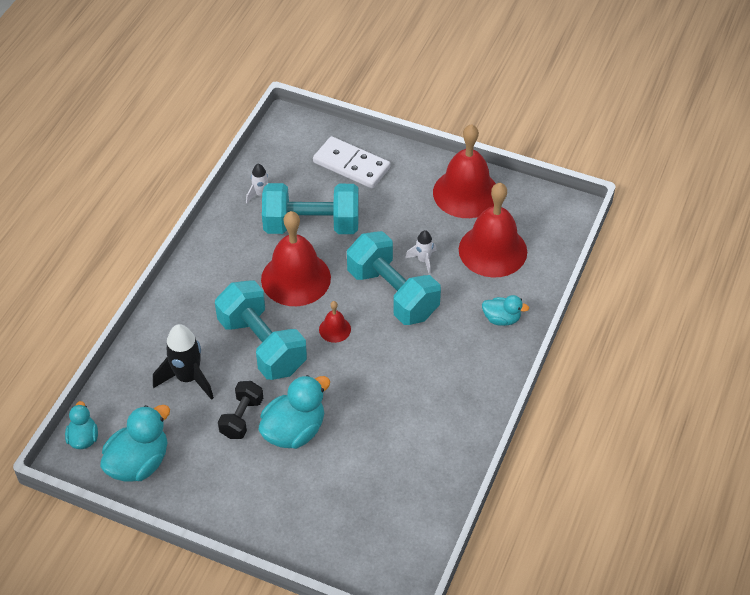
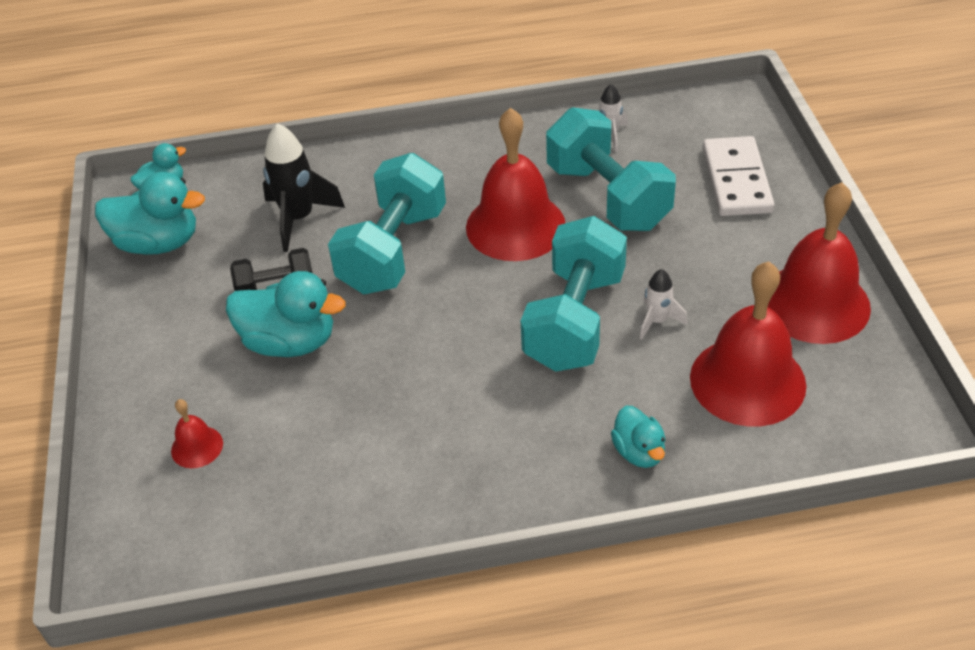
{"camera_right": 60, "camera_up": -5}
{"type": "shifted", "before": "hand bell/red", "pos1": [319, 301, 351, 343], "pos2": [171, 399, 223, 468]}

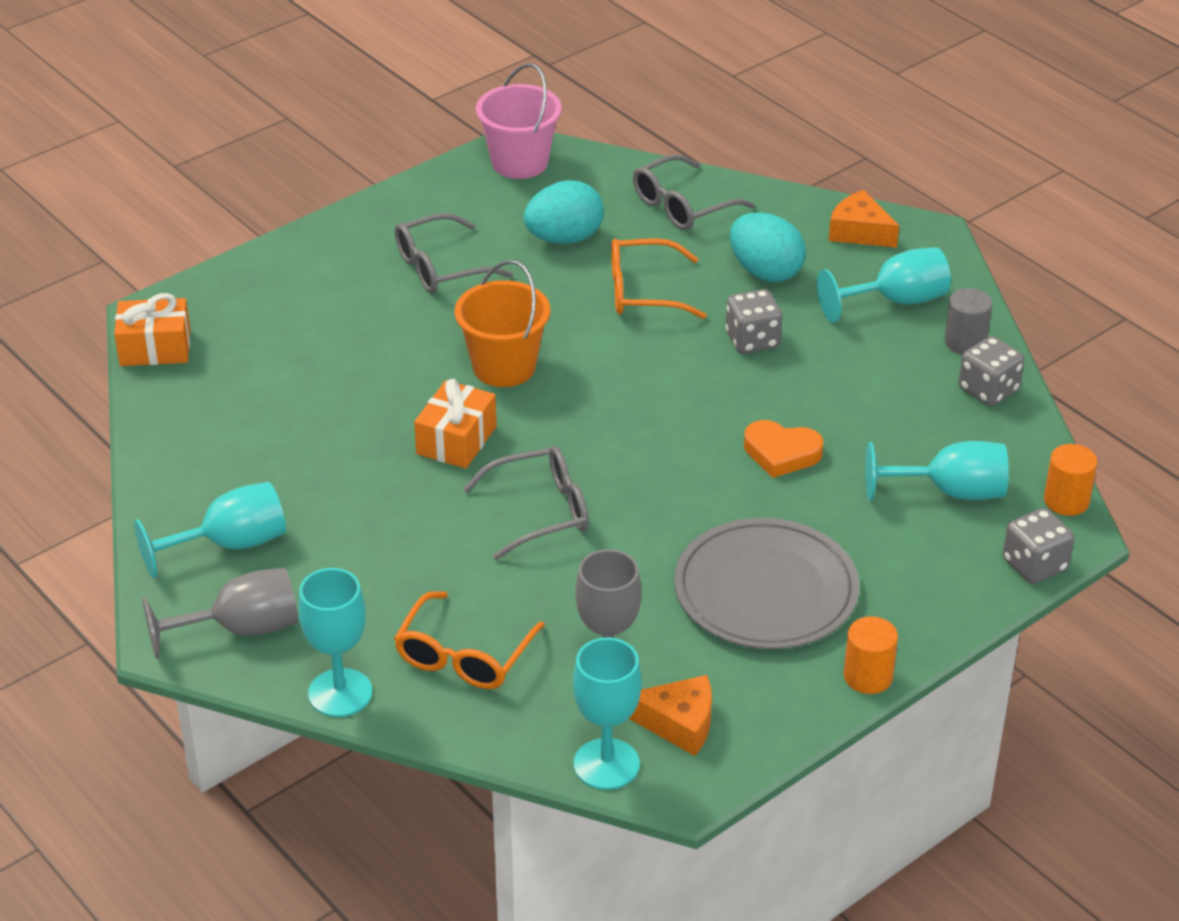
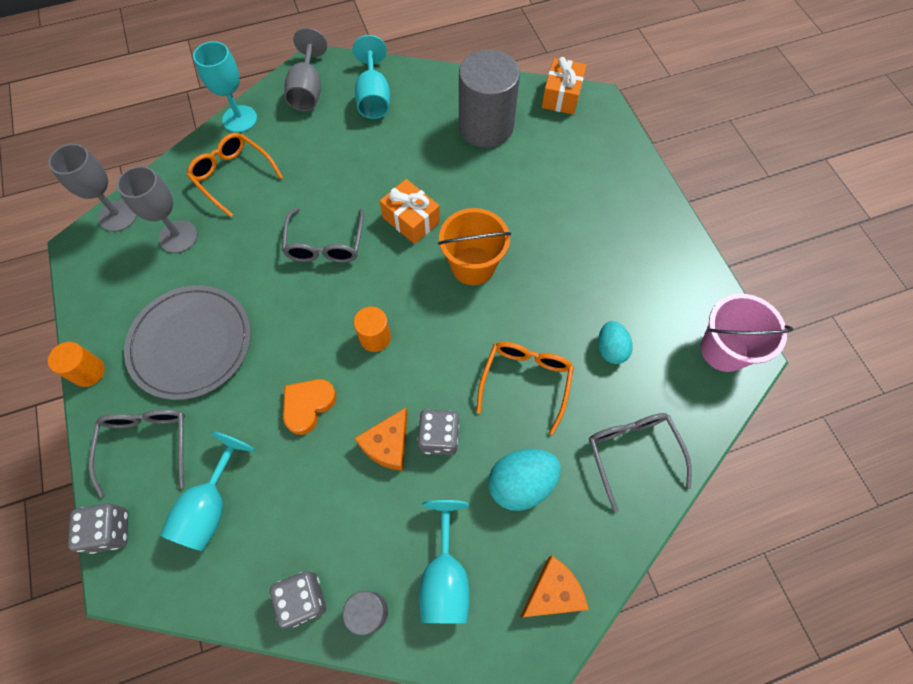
{"camera_right": 110, "camera_up": 25}
{"type": "new", "after": "solid cylinder/grey", "pos2": [459, 50, 520, 148]}
{"type": "shifted", "before": "spectacles/grey", "pos1": [395, 213, 513, 293], "pos2": [89, 409, 185, 498]}
{"type": "shifted", "before": "cheese wedge/orange", "pos1": [629, 675, 712, 756], "pos2": [355, 408, 408, 471]}
{"type": "shifted", "before": "solid cylinder/orange", "pos1": [1044, 444, 1097, 516], "pos2": [354, 307, 391, 352]}
{"type": "repainted", "before": "chalice/teal", "after": "chalice/grey", "pos1": [573, 637, 642, 790], "pos2": [49, 144, 137, 232]}
{"type": "scaled", "before": "egg/teal", "pos1": [524, 180, 604, 244], "pos2": [598, 321, 633, 364], "scale": 0.65}

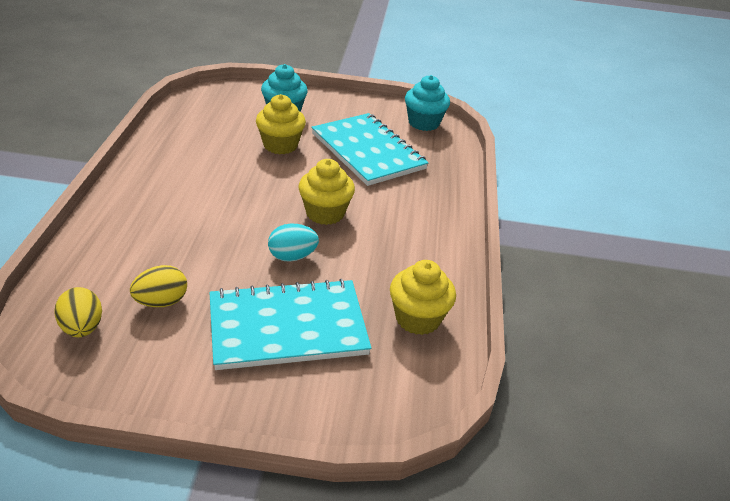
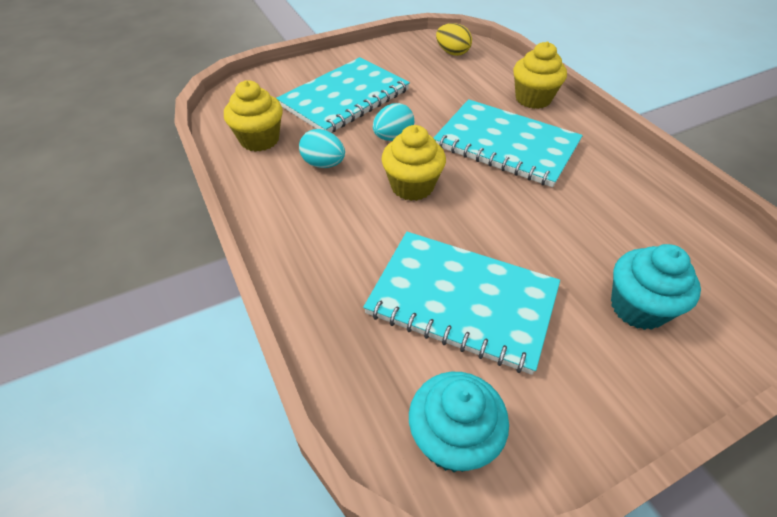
{"camera_right": 150, "camera_up": 10}
{"type": "gone", "before": "egg/yellow", "pos1": [130, 265, 187, 307]}
{"type": "new", "after": "egg/teal", "pos2": [299, 129, 345, 168]}
{"type": "new", "after": "notepad/teal", "pos2": [434, 99, 583, 187]}
{"type": "shifted", "before": "muffin/yellow", "pos1": [256, 94, 306, 154], "pos2": [513, 42, 567, 109]}

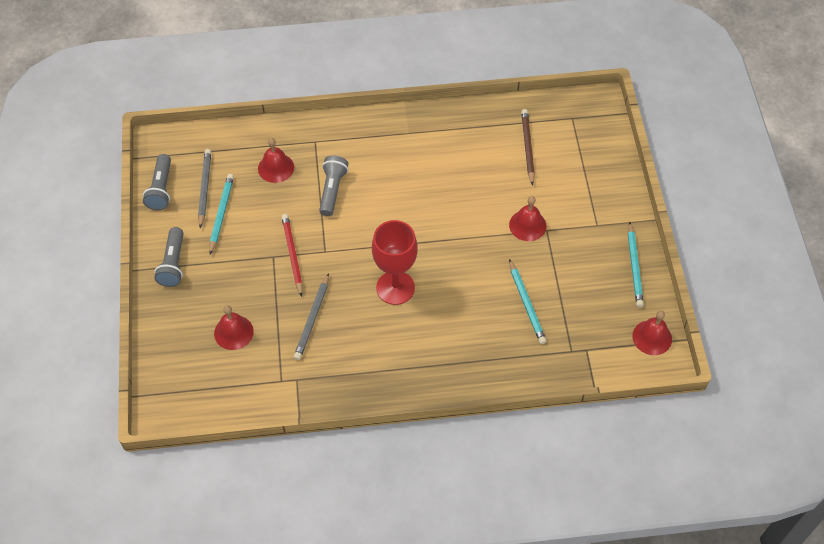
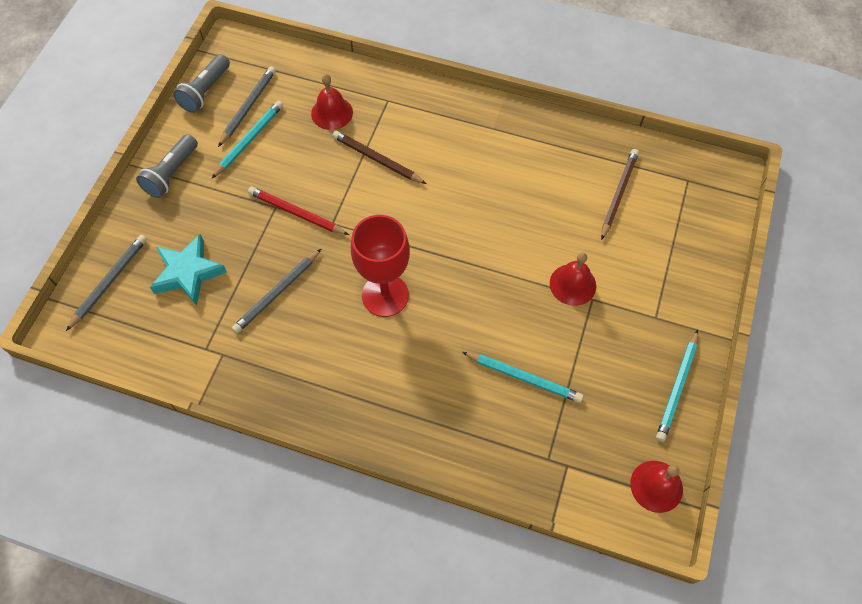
{"camera_right": 25, "camera_up": 5}
{"type": "new", "after": "lead pencil/grey", "pos2": [66, 235, 147, 331]}
{"type": "swapped", "before": "hand bell/red", "after": "star/teal", "pos1": [214, 305, 254, 350], "pos2": [150, 234, 227, 306]}
{"type": "swapped", "before": "pocket torch/grey", "after": "lead pencil/russet", "pos1": [319, 155, 349, 216], "pos2": [332, 131, 427, 184]}
{"type": "rotated", "before": "lead pencil/red", "pos1": [281, 214, 303, 297], "pos2": [248, 187, 349, 235], "turn": -75}
{"type": "rotated", "before": "lead pencil/teal", "pos1": [509, 259, 546, 344], "pos2": [462, 352, 583, 403], "turn": -75}

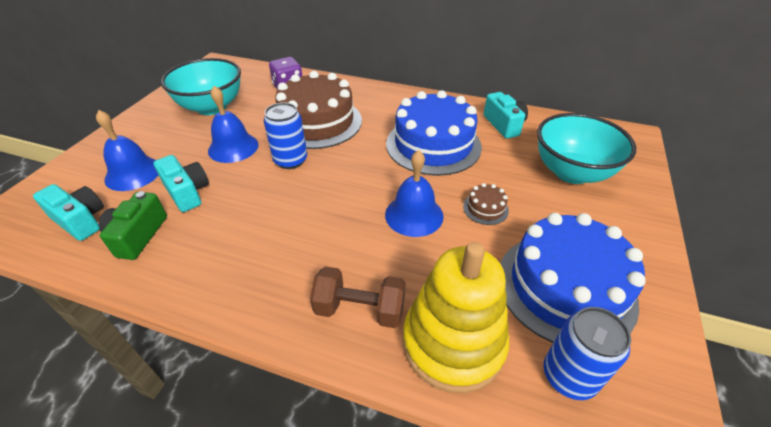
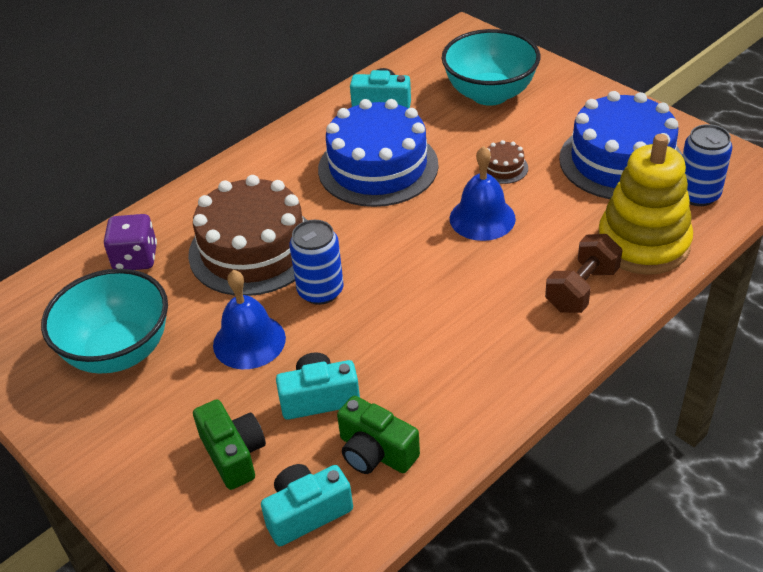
{"camera_right": -60, "camera_up": 0}
{"type": "swapped", "before": "hand bell/royal blue", "after": "camera/emerald", "pos1": [96, 110, 158, 191], "pos2": [193, 399, 266, 490]}

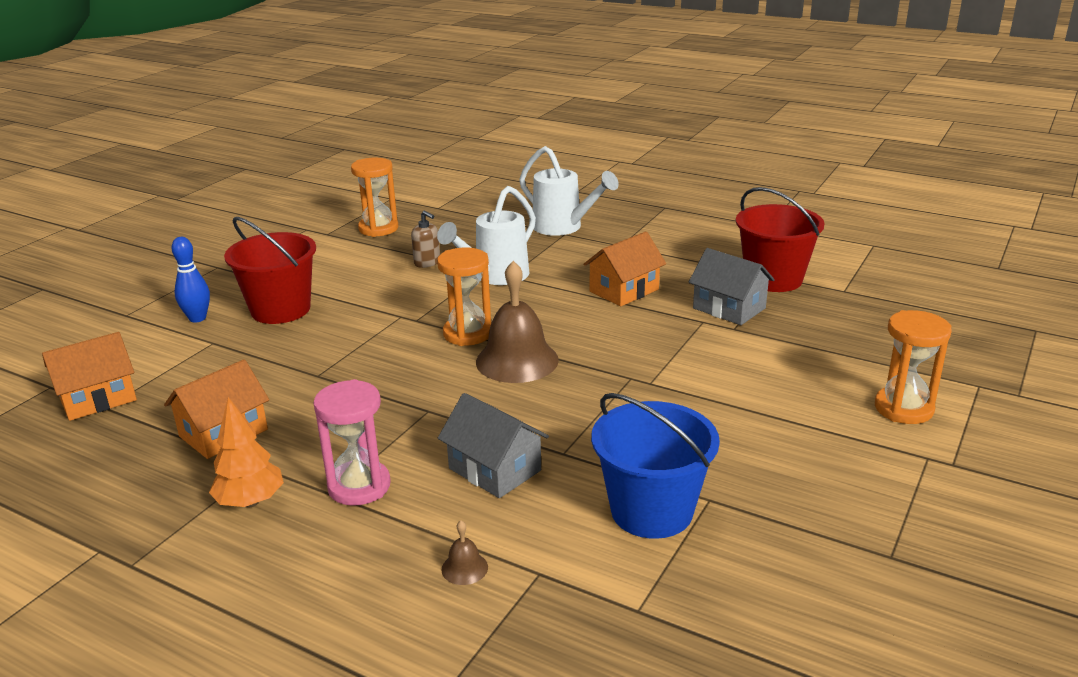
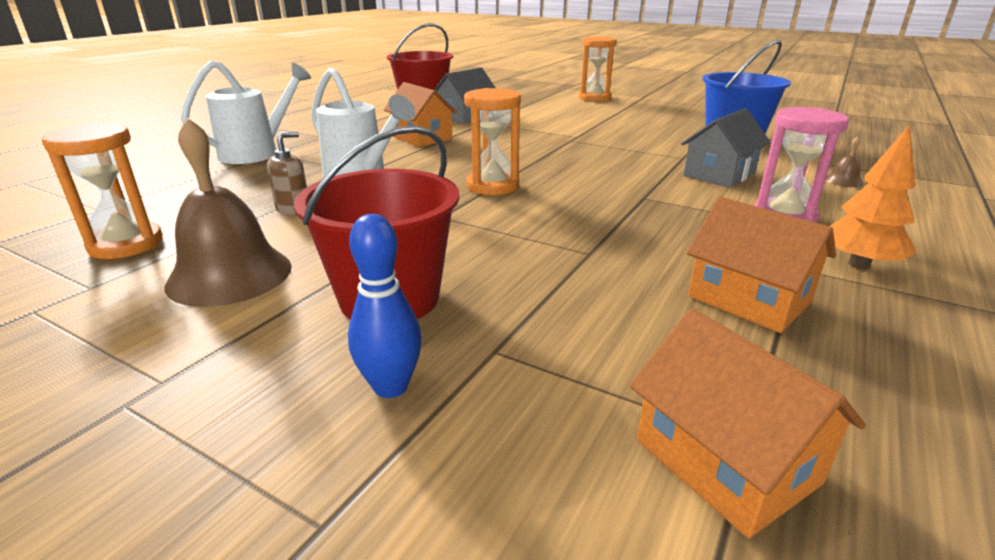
{"camera_right": -90, "camera_up": 0}
{"type": "shifted", "before": "hand bell/russet", "pos1": [476, 261, 559, 383], "pos2": [165, 117, 292, 307]}

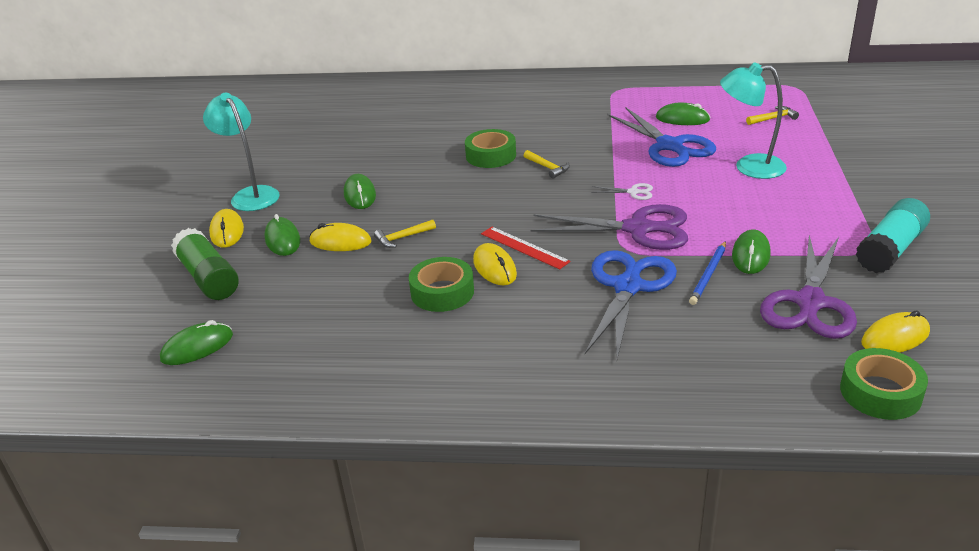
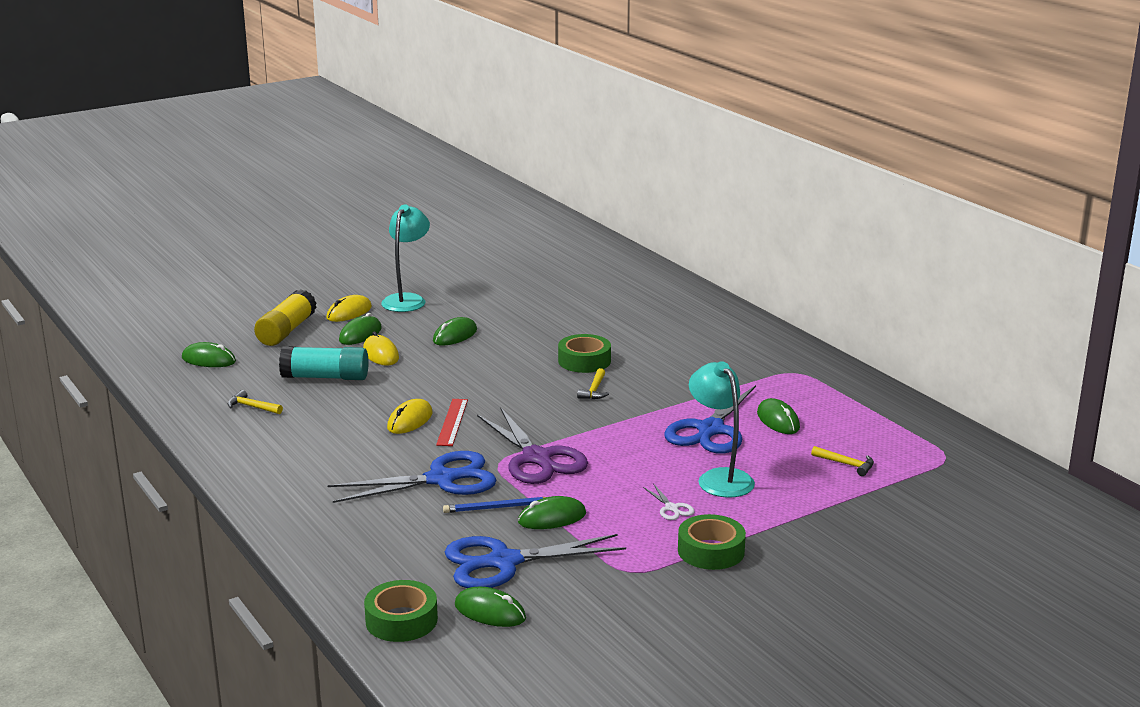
{"camera_right": 50, "camera_up": -10}
{"type": "shifted", "before": "claw hammer/yellow", "pos1": [374, 220, 436, 248], "pos2": [227, 390, 283, 414]}
{"type": "shifted", "before": "roll of tape/emerald", "pos1": [409, 257, 474, 312], "pos2": [678, 514, 746, 570]}
{"type": "shifted", "before": "shears/snow-white", "pos1": [591, 183, 653, 200], "pos2": [643, 485, 695, 520]}
{"type": "shifted", "before": "stick of glue/teal", "pos1": [856, 198, 930, 273], "pos2": [279, 346, 369, 380]}
{"type": "repainted", "before": "stick of glue/emerald", "after": "stick of glue/yellow", "pos1": [171, 228, 239, 300], "pos2": [254, 289, 317, 346]}
{"type": "repainted", "before": "shears/purple", "after": "shears/royal blue", "pos1": [760, 235, 857, 339], "pos2": [445, 534, 626, 588]}
{"type": "repainted", "before": "mouse/yellow", "after": "mouse/emerald", "pos1": [861, 311, 930, 353], "pos2": [455, 587, 526, 627]}

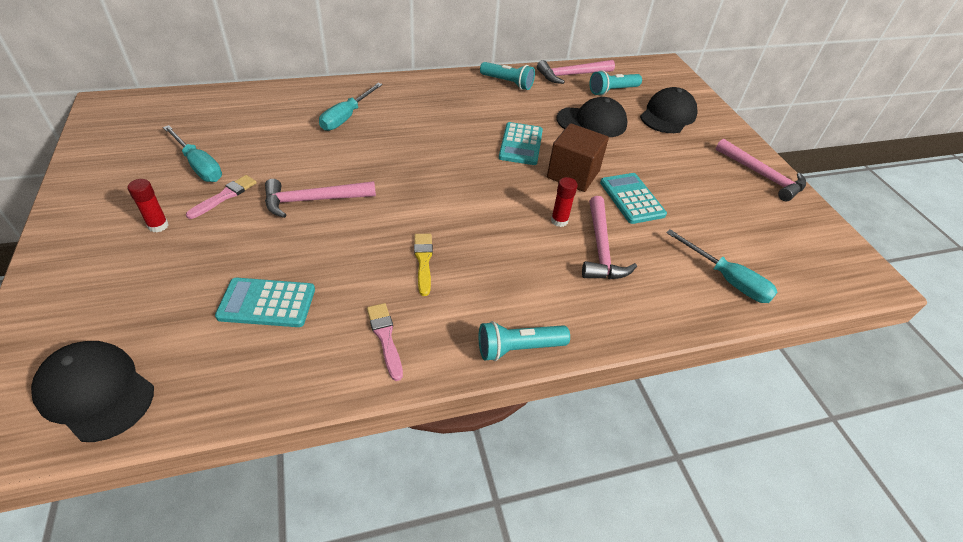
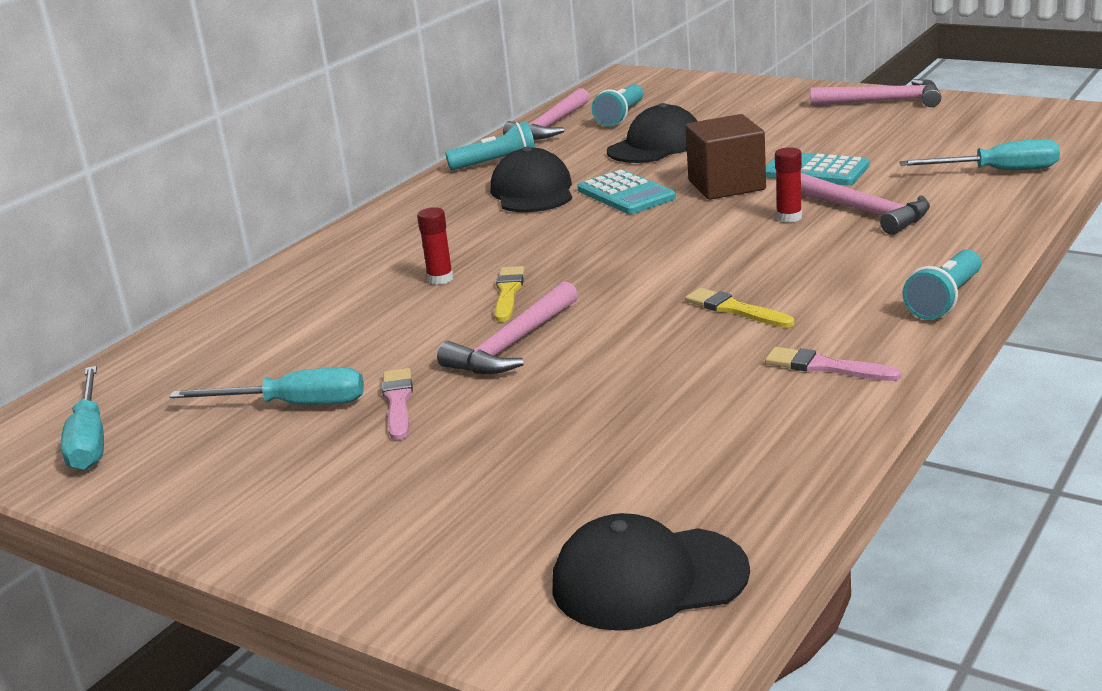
{"camera_right": -35, "camera_up": -20}
{"type": "gone", "before": "pocket calculator/teal", "pos1": [215, 278, 315, 327]}
{"type": "new", "after": "paintbrush/yellow", "pos2": [495, 266, 525, 322]}
{"type": "shifted", "before": "stick of glue/red", "pos1": [128, 179, 169, 232], "pos2": [417, 207, 453, 285]}
{"type": "shifted", "before": "hand screwdriver/teal", "pos1": [319, 83, 383, 131], "pos2": [61, 366, 104, 470]}
{"type": "shifted", "before": "cap/black", "pos1": [640, 87, 698, 133], "pos2": [490, 147, 572, 212]}

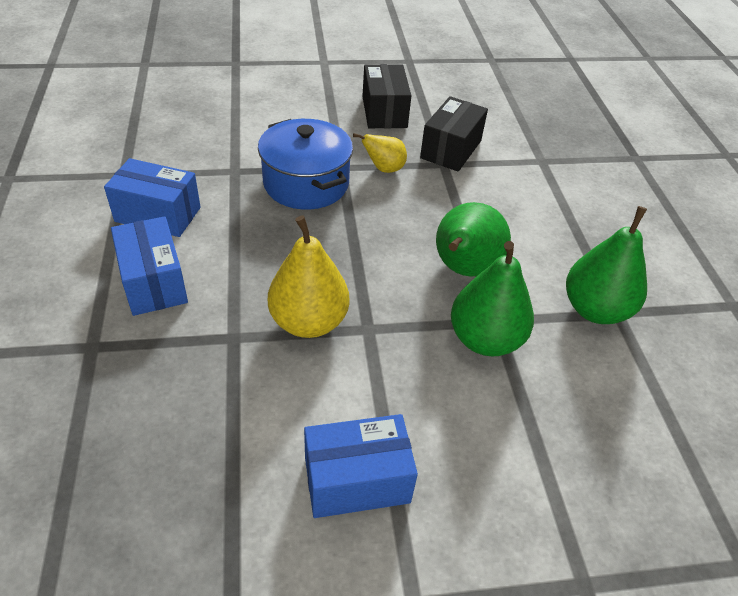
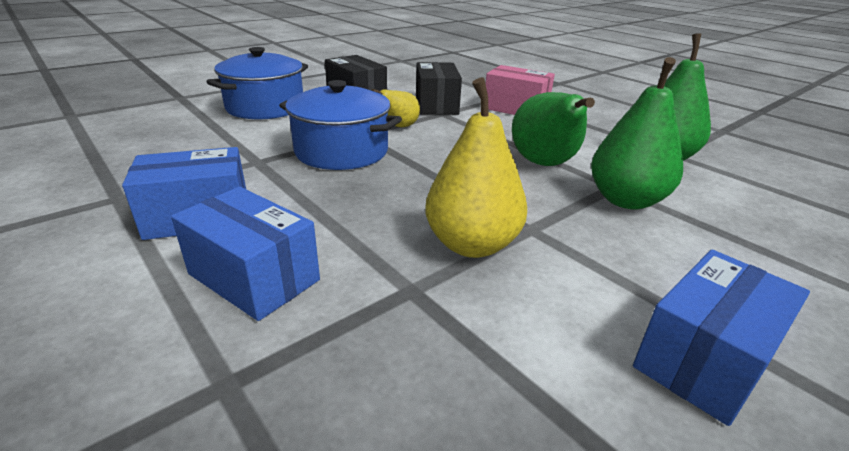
{"camera_right": -30, "camera_up": -15}
{"type": "new", "after": "stockpot/royal blue", "pos2": [206, 47, 308, 119]}
{"type": "new", "after": "package/rose-pink", "pos2": [485, 65, 555, 115]}

